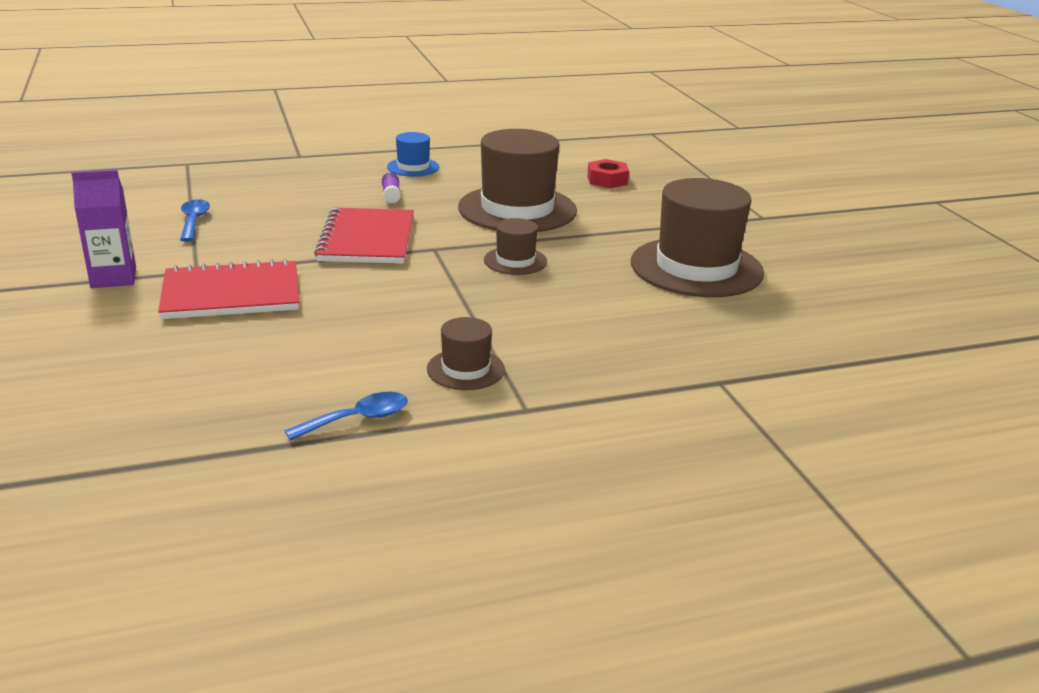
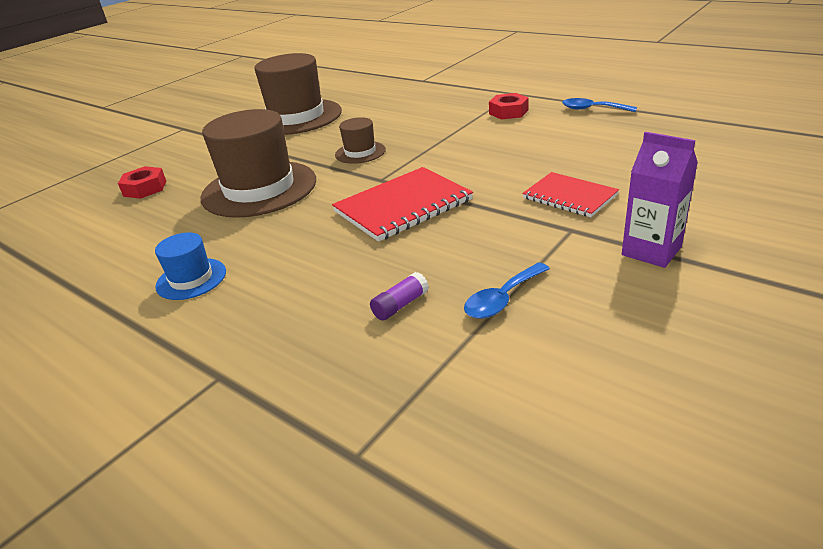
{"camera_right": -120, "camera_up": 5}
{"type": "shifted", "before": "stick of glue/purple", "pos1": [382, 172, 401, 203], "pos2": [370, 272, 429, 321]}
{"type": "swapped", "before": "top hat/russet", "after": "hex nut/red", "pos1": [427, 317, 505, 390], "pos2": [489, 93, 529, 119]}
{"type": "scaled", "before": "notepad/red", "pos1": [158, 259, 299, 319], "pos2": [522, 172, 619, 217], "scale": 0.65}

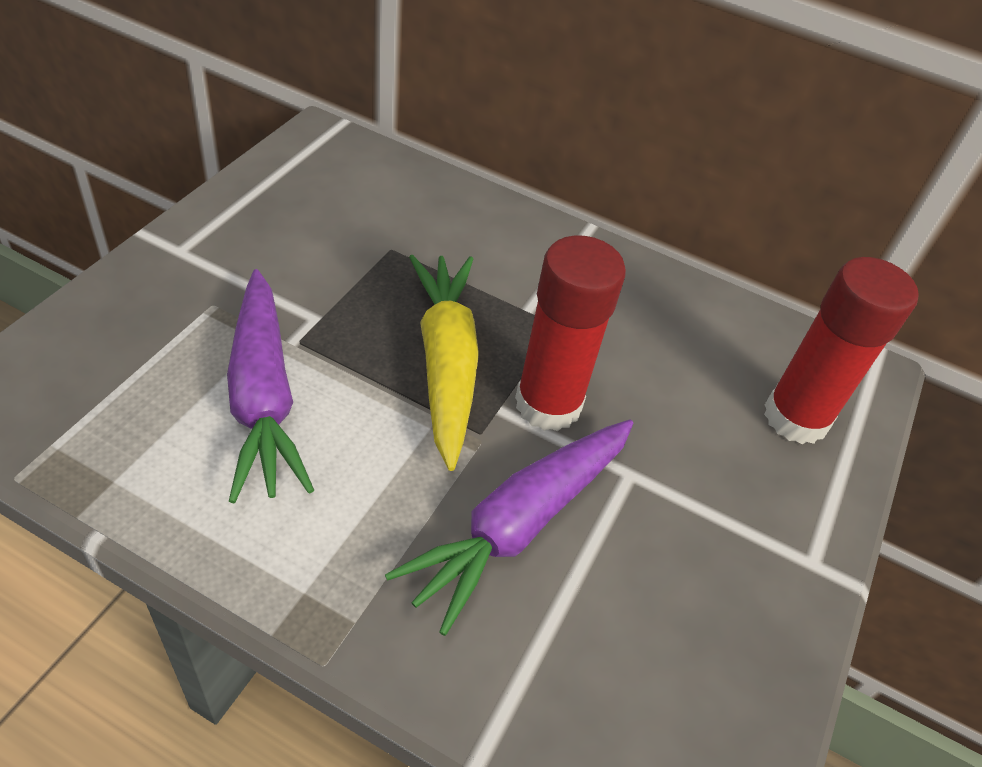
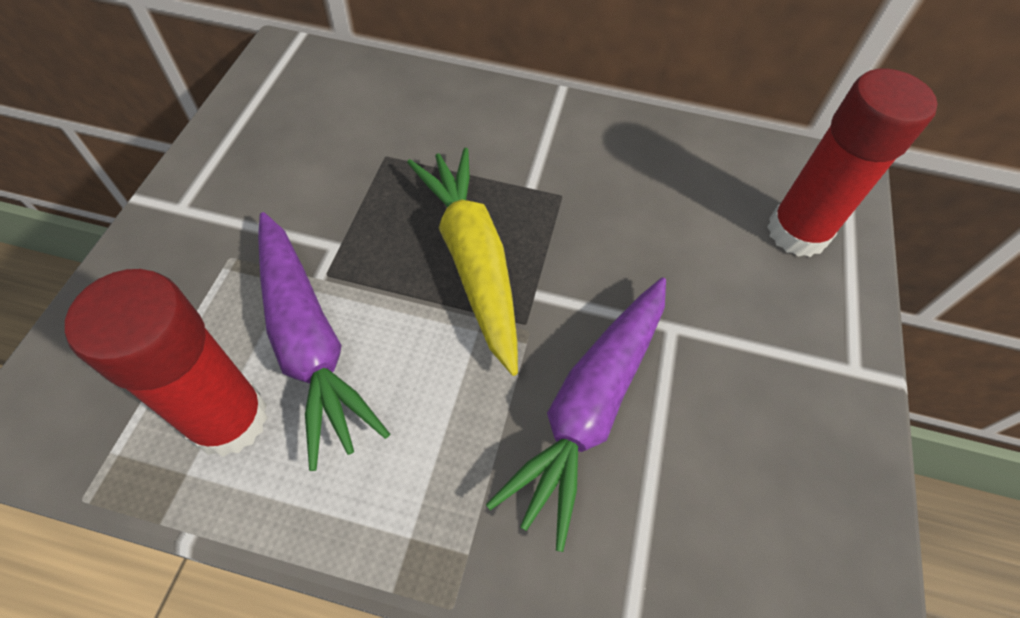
{"camera_right": -10, "camera_up": 10}
{"type": "shifted", "before": "stick of glue/red", "pos1": [515, 235, 626, 431], "pos2": [65, 269, 268, 457]}

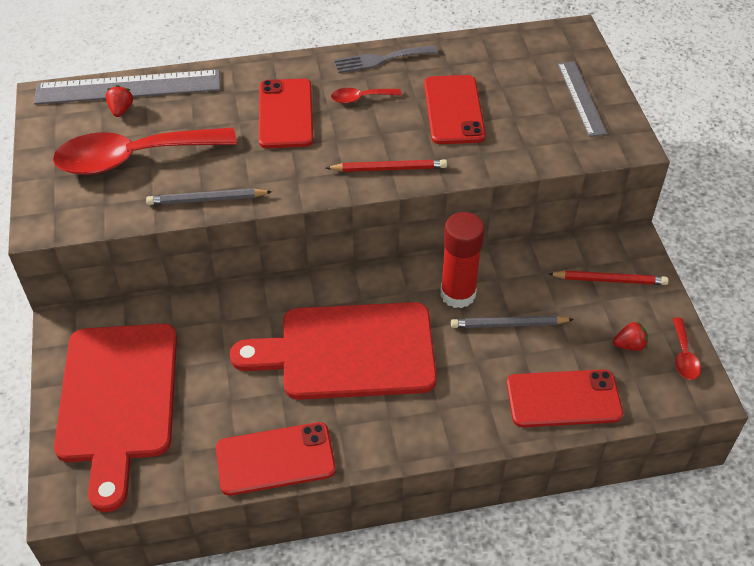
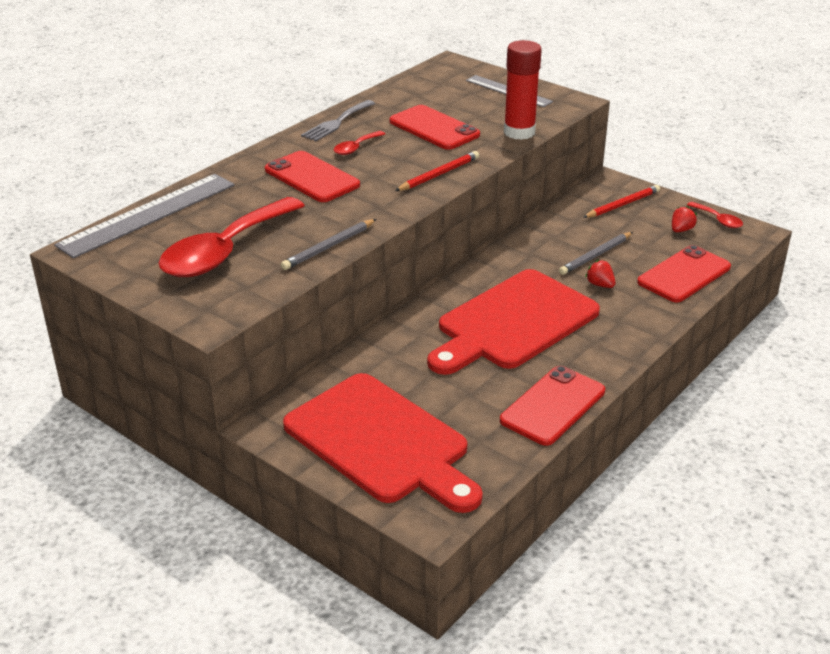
{"camera_right": -40, "camera_up": -15}
{"type": "shifted", "before": "berry/red", "pos1": [106, 85, 133, 117], "pos2": [585, 260, 615, 288]}
{"type": "shifted", "before": "stick of glue/red", "pos1": [440, 212, 485, 308], "pos2": [504, 40, 542, 140]}

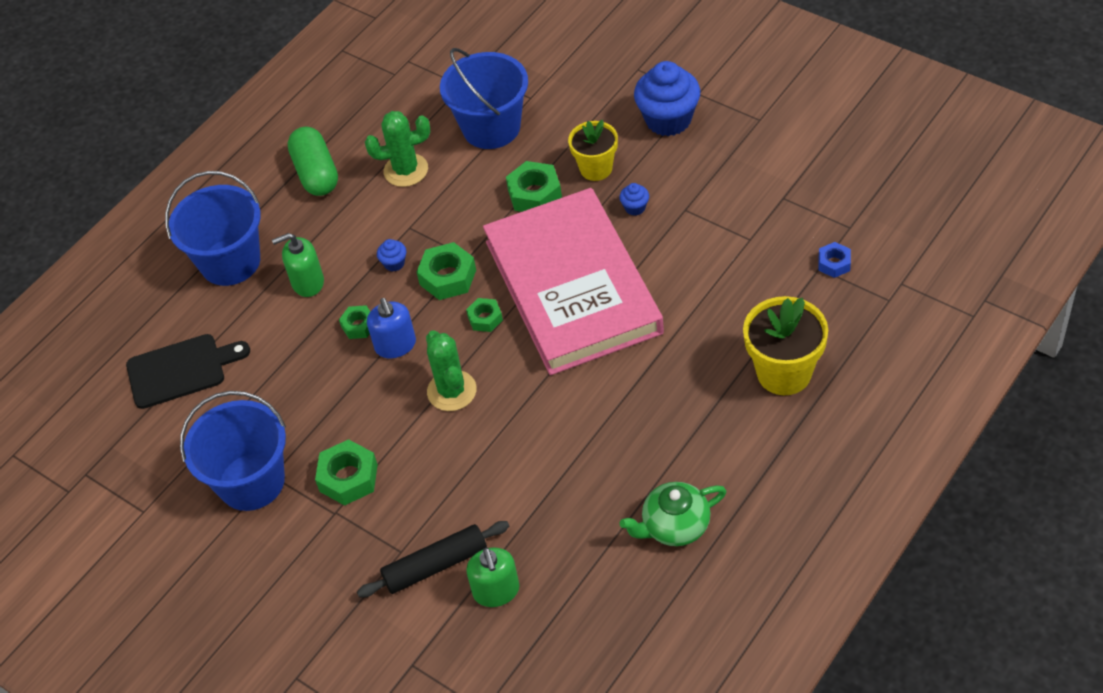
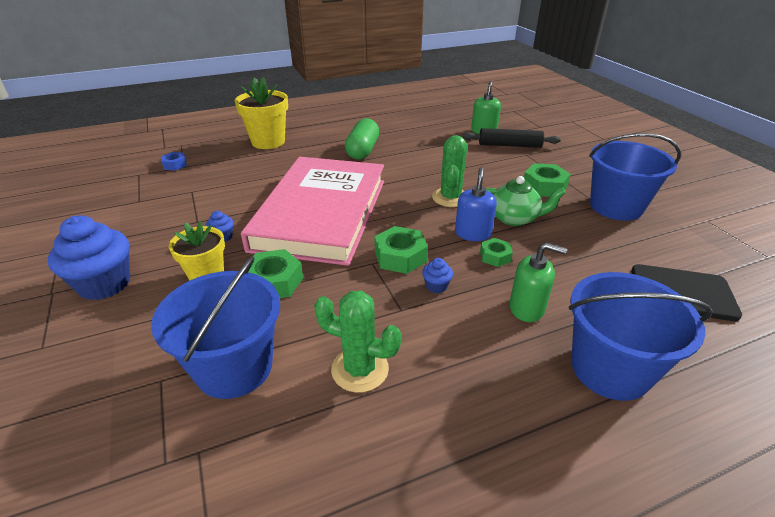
{"camera_right": -155, "camera_up": -15}
{"type": "gone", "before": "hex nut/emerald", "pos1": [466, 298, 503, 332]}
{"type": "shifted", "before": "capsule/emerald", "pos1": [288, 127, 338, 196], "pos2": [345, 118, 379, 160]}
{"type": "shifted", "before": "china teapot/emerald", "pos1": [620, 482, 726, 546], "pos2": [486, 176, 566, 226]}

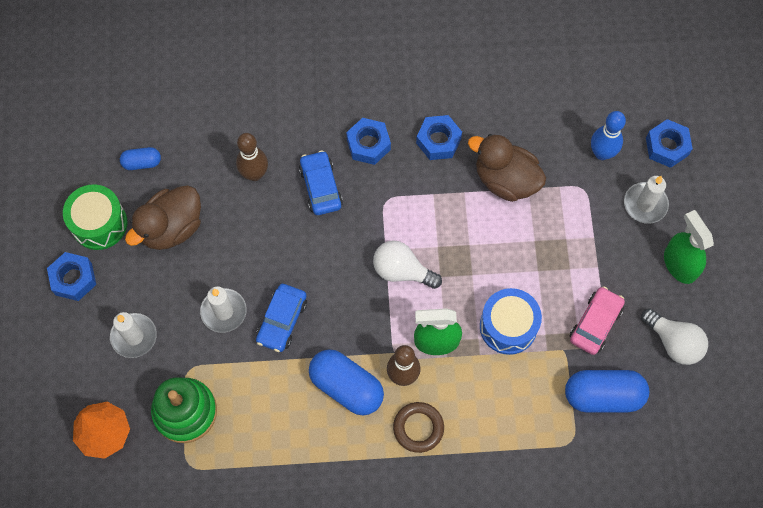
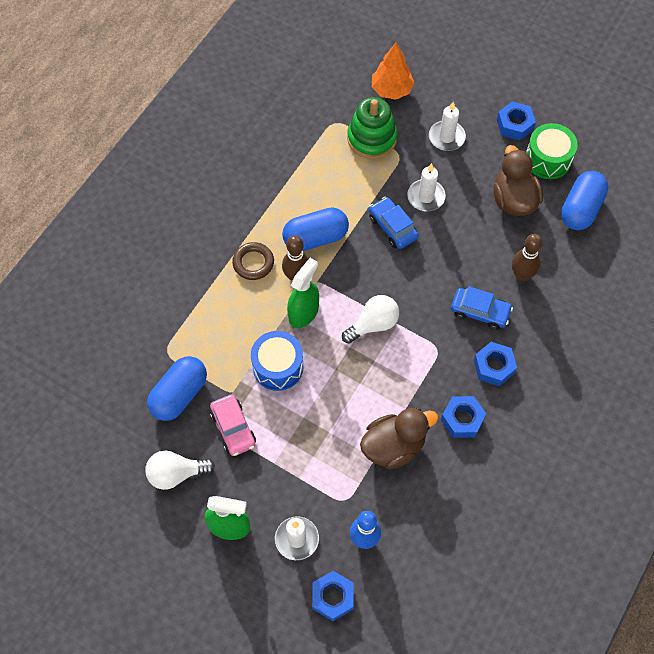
{"camera_right": 125, "camera_up": -5}
{"type": "scaled", "before": "capsule/royal blue", "pos1": [120, 147, 161, 170], "pos2": [561, 171, 608, 230], "scale": 1.89}

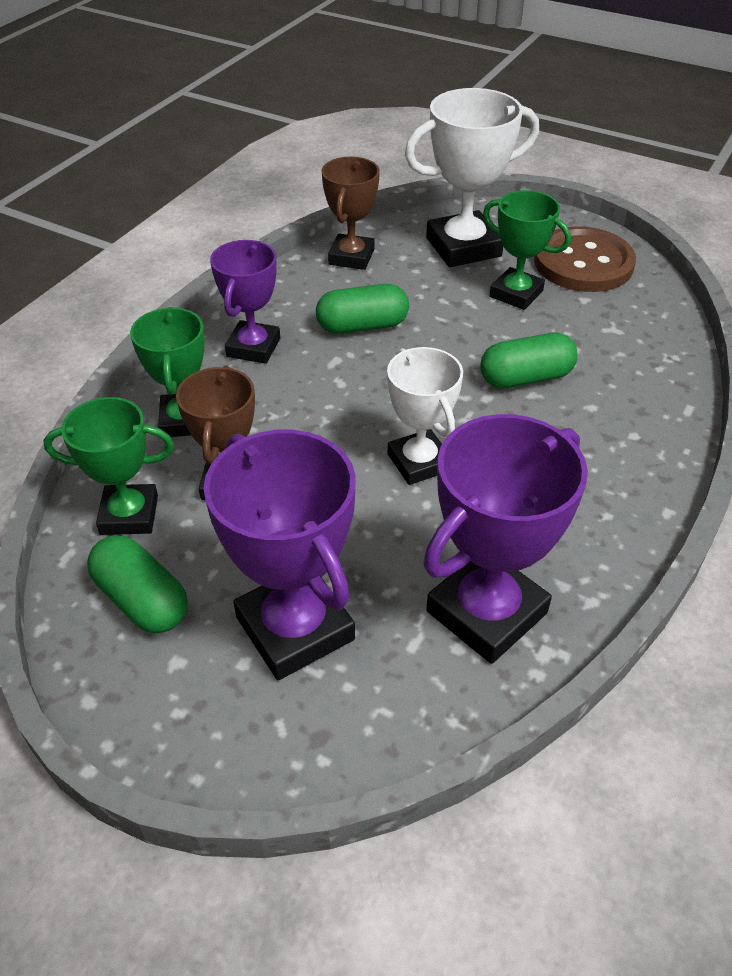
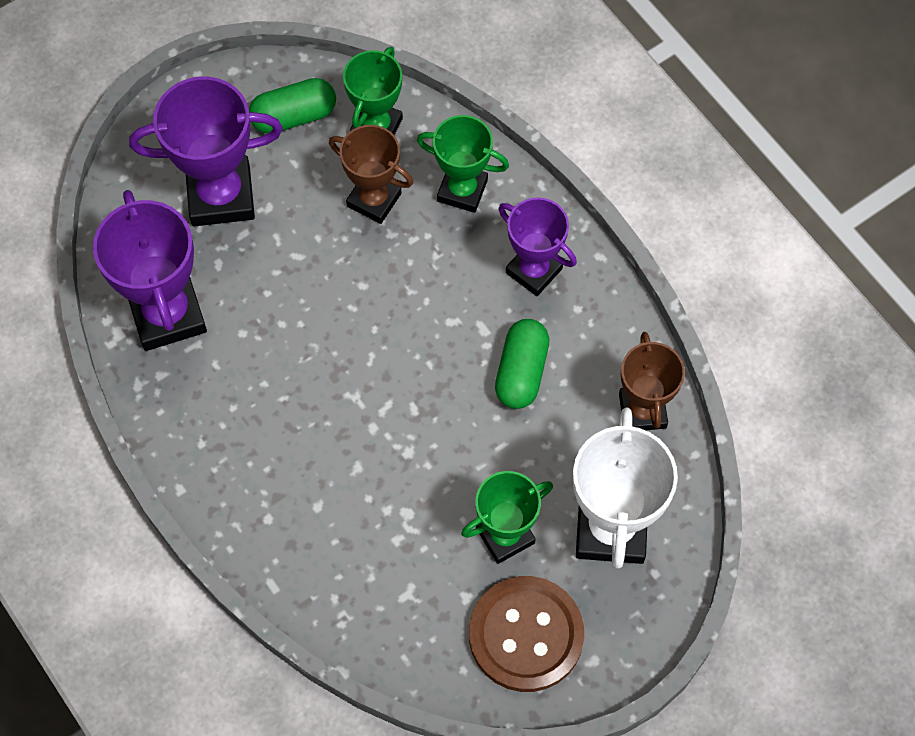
{"camera_right": 115, "camera_up": 20}
{"type": "gone", "before": "award cup/snow-white", "pos1": [387, 347, 463, 485]}
{"type": "gone", "before": "capsule/emerald", "pos1": [480, 332, 578, 388]}
{"type": "rotated", "before": "award cup/russet", "pos1": [321, 156, 380, 270], "pos2": [619, 332, 685, 430], "turn": 45}

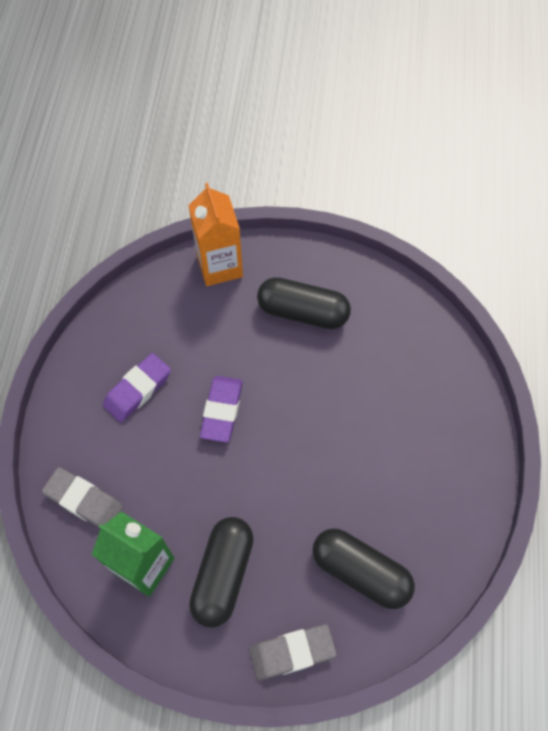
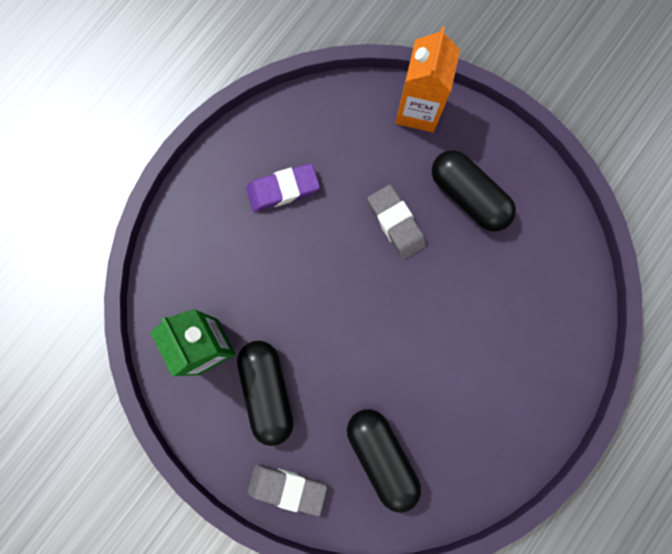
{"camera_right": 30, "camera_up": 15}
{"type": "gone", "before": "gum eraser/purple", "pos1": [200, 376, 243, 443]}
{"type": "shifted", "before": "gum eraser/grey", "pos1": [42, 467, 123, 527], "pos2": [368, 184, 427, 260]}
{"type": "rotated", "before": "capsule/black", "pos1": [189, 517, 254, 628], "pos2": [237, 341, 294, 446], "turn": -60}

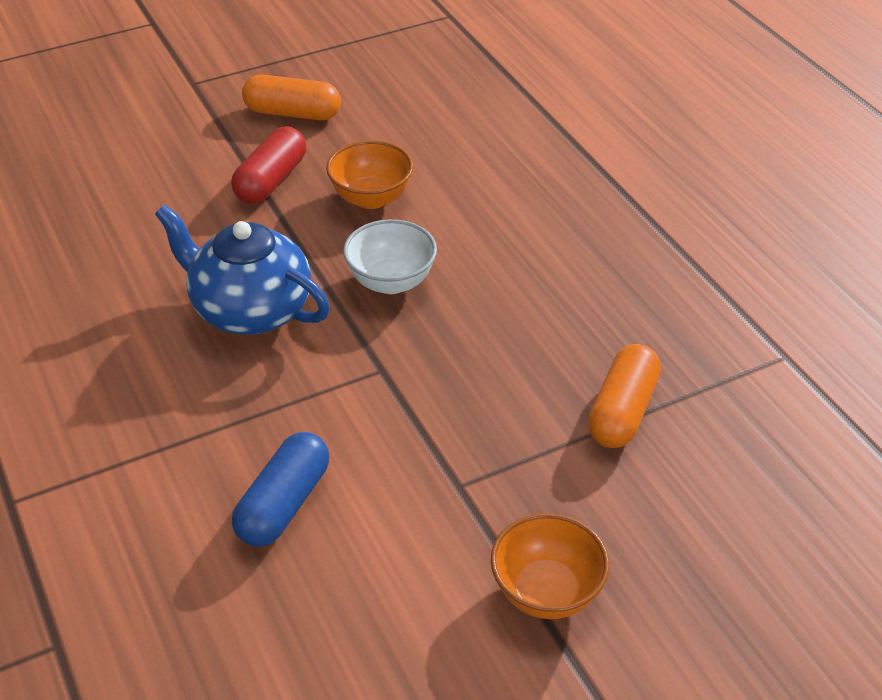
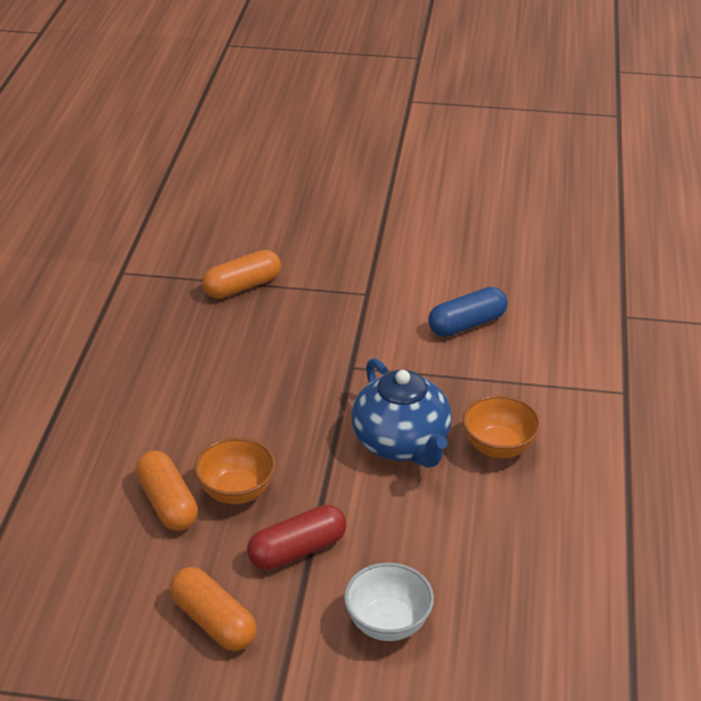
{"camera_right": -145, "camera_up": -5}
{"type": "new", "after": "capsule/orange", "pos2": [135, 451, 198, 531]}
{"type": "shifted", "before": "bowl/snow-white", "pos1": [343, 219, 437, 294], "pos2": [344, 562, 434, 641]}
{"type": "shifted", "before": "bowl/orange", "pos1": [490, 513, 609, 619], "pos2": [462, 395, 541, 458]}

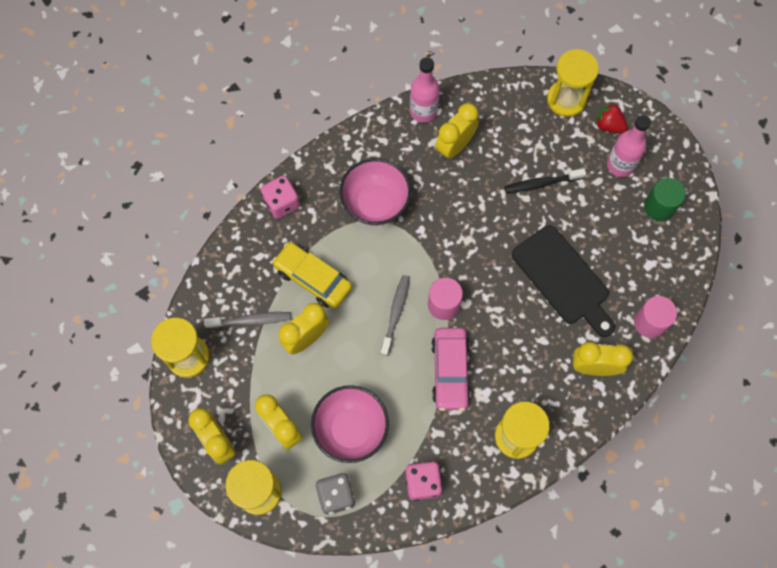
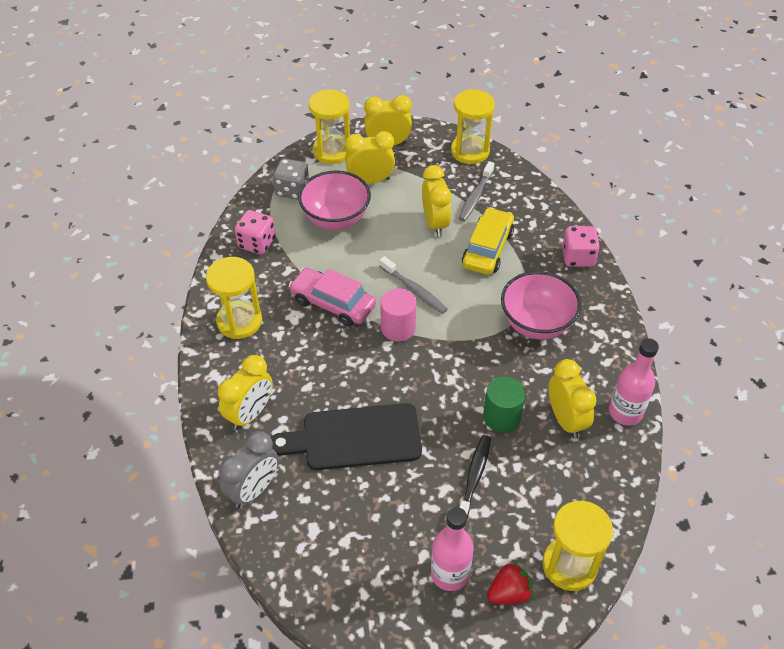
{"camera_right": 120, "camera_up": -20}
{"type": "shifted", "before": "solid cylinder/emerald", "pos1": [644, 178, 686, 221], "pos2": [483, 377, 526, 433]}
{"type": "swapped", "before": "solid cylinder/rose-pink", "after": "bedside clock/grey", "pos1": [634, 296, 677, 338], "pos2": [219, 431, 279, 508]}
{"type": "rotated", "before": "automobile/yellow", "pos1": [272, 242, 352, 308], "pos2": [462, 207, 514, 275], "turn": -45}

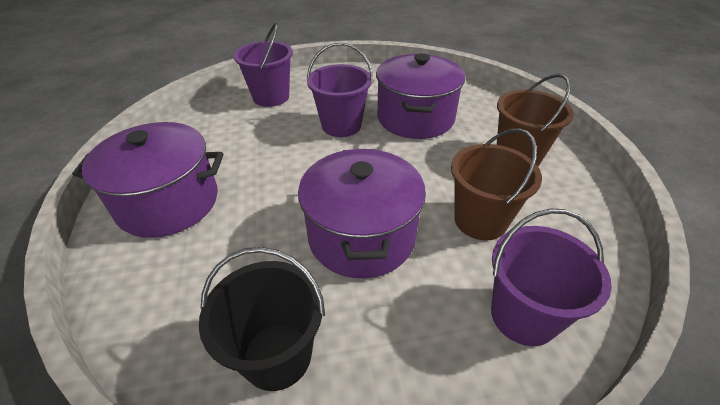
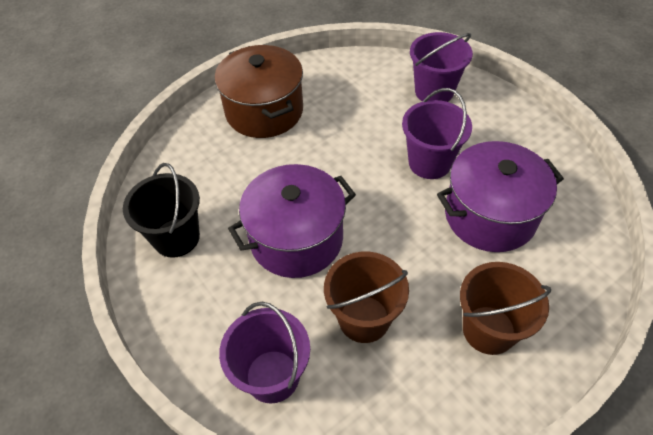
{"camera_right": 65, "camera_up": 10}
{"type": "repainted", "before": "stockpot/purple", "after": "stockpot/russet", "pos1": [72, 122, 224, 238], "pos2": [215, 45, 303, 138]}

